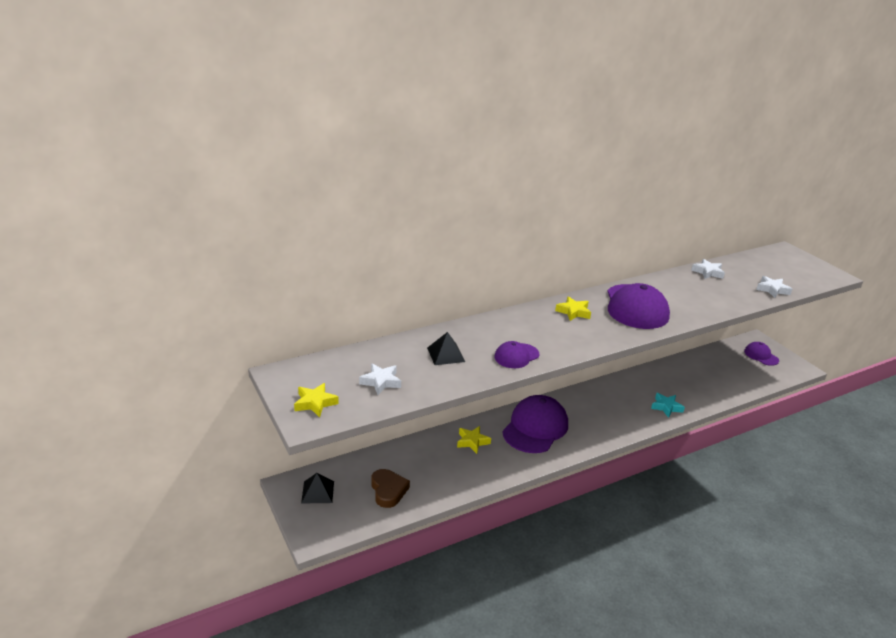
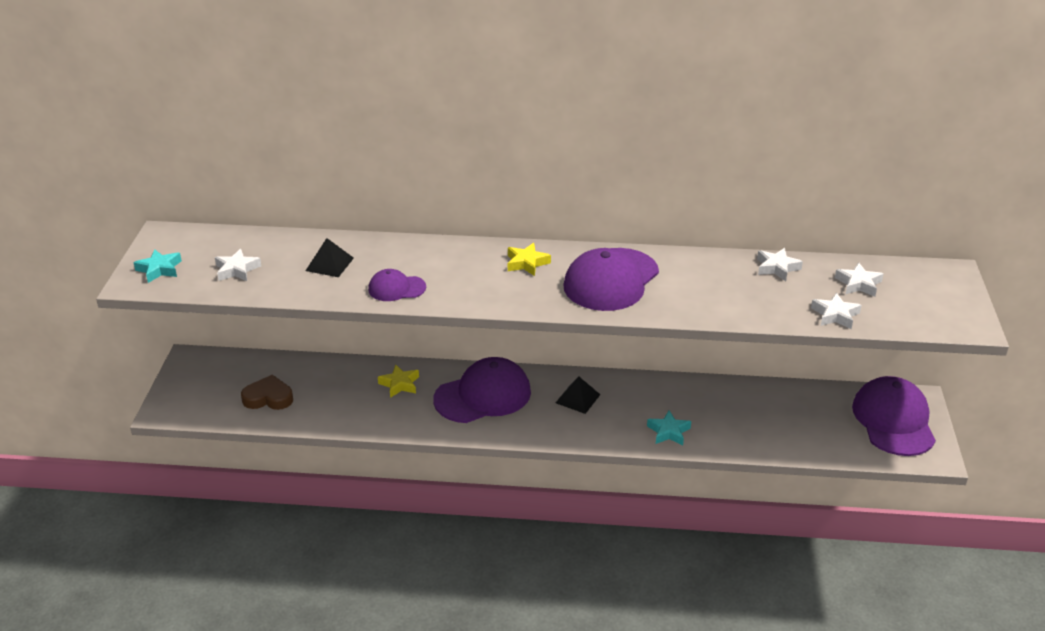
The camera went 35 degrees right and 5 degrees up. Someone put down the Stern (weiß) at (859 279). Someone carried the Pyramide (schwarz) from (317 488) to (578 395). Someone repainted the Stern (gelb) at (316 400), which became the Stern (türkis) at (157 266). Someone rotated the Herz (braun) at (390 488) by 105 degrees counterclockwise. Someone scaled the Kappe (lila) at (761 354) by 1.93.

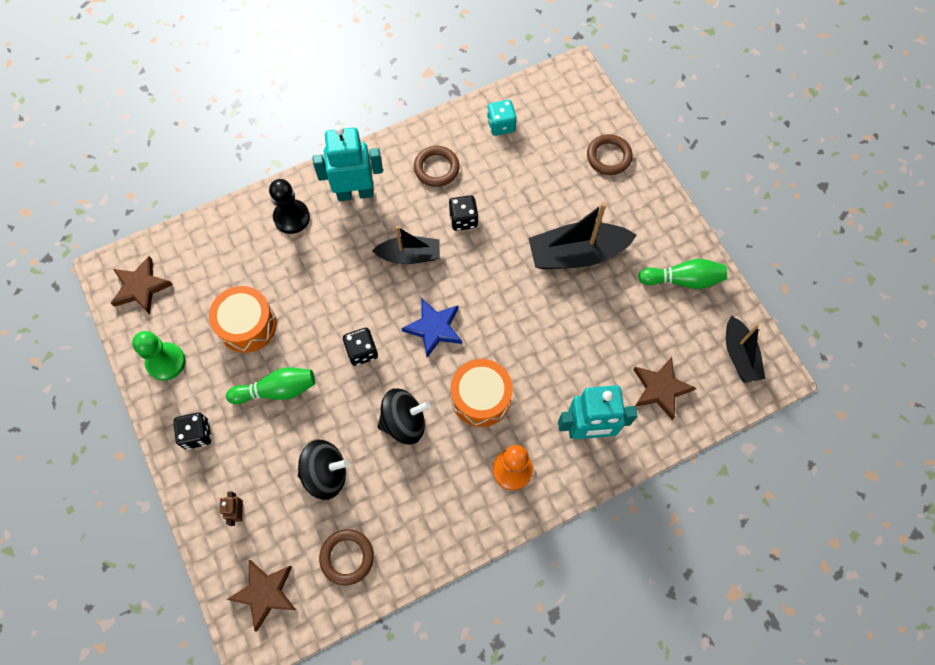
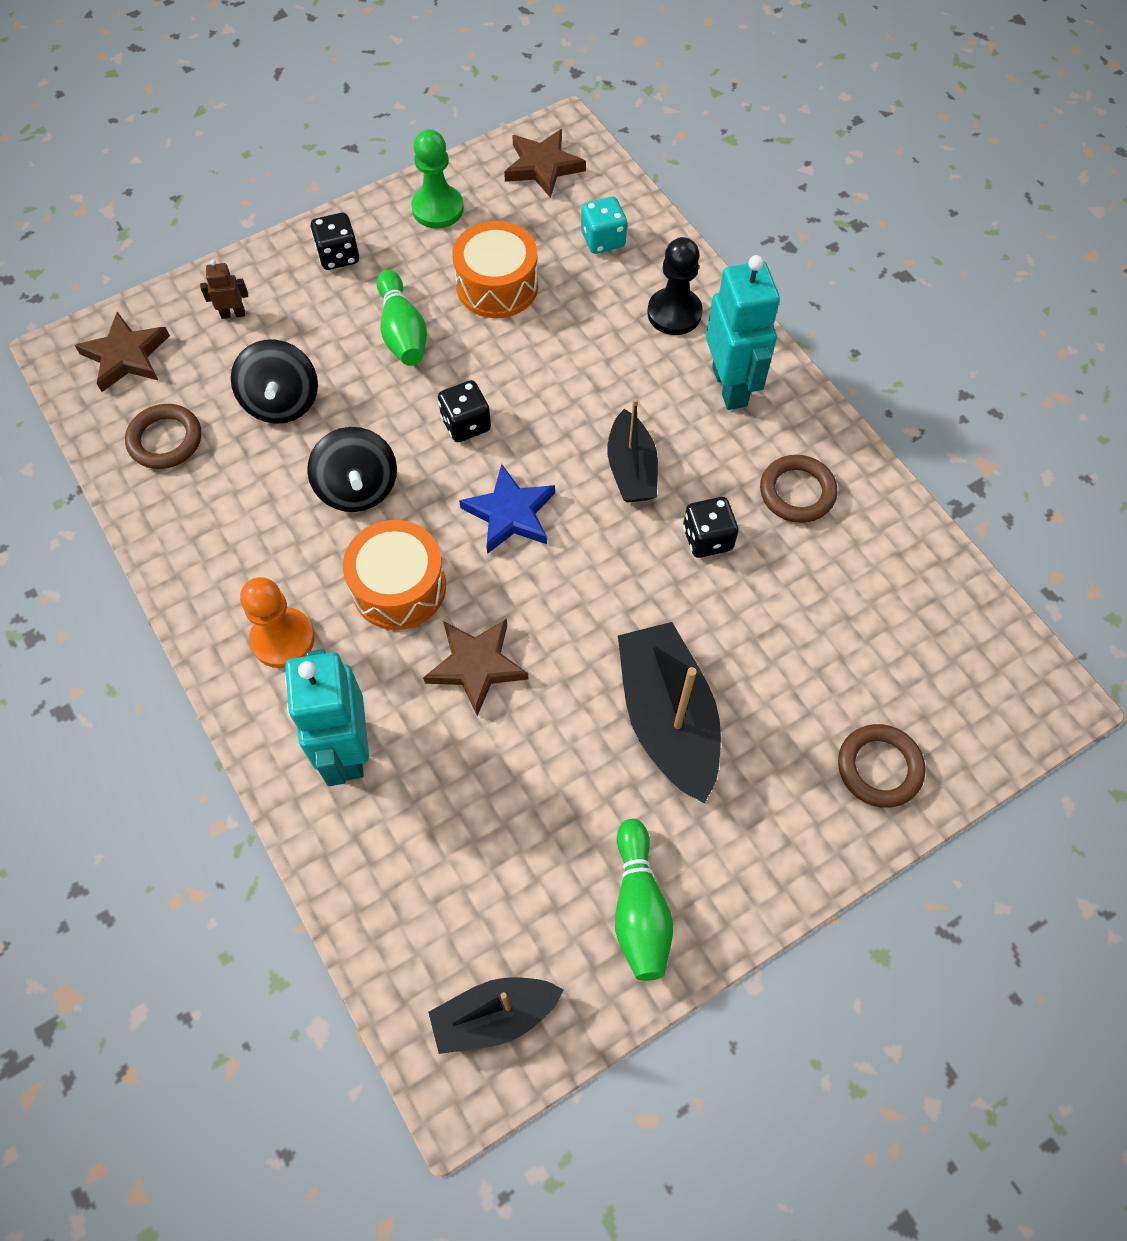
The camera went 85 degrees right and 5 degrees down. Someone carried the Spielwürfel (türkis) from (502 118) to (604 225). Someone carried the Stern (braun) from (664 388) to (475 667).

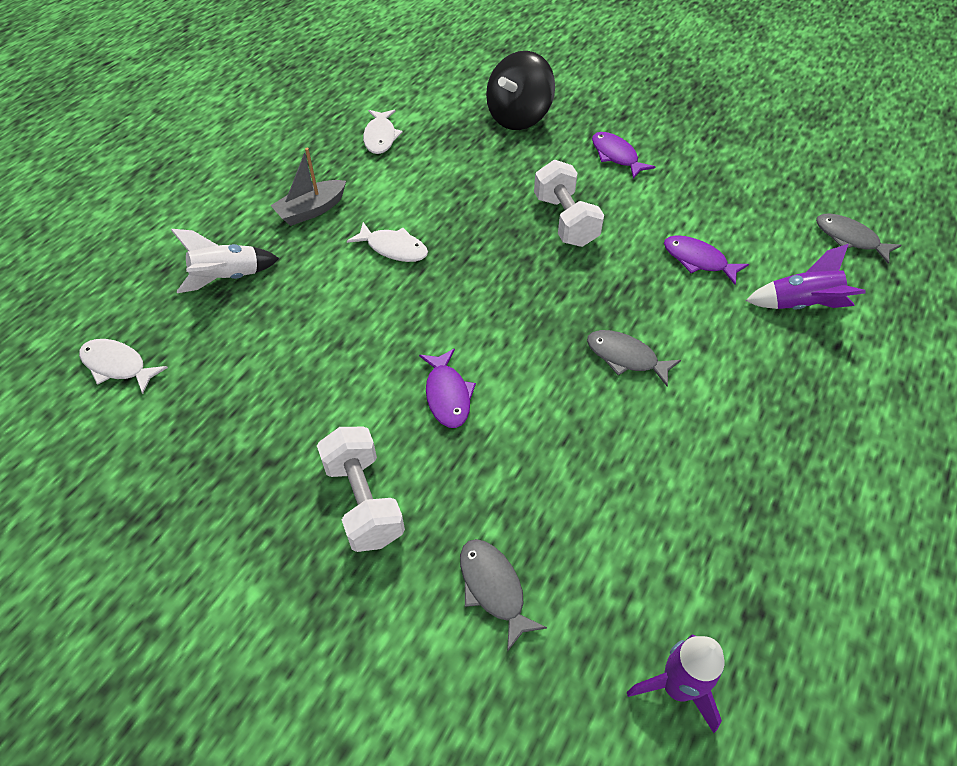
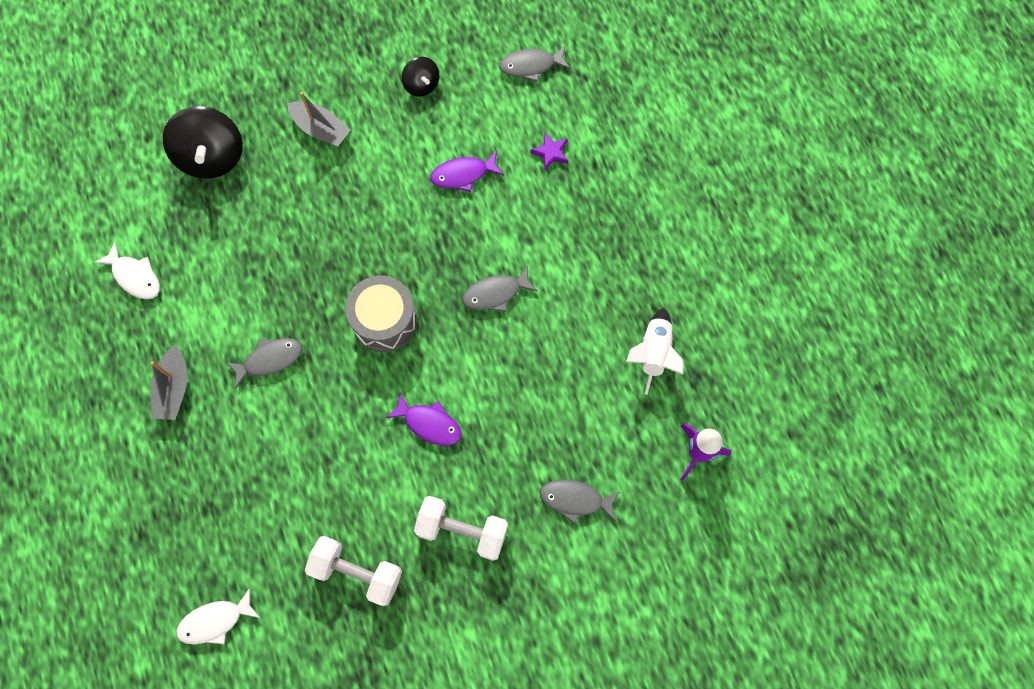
The camera went 50 degrees left and 20 degrees up. Someone put down the Trommel (grau) at (381 313). Someone put down the Kreisel (schwarz) at (420 77). Someone carried the Rakete (weiß) from (225 261) to (655 351). Someone carried the Hantel (weiß) from (569 203) to (353 571). Someone swapped the Fisch (lila) at (623 155) for the Boot (grau) at (319 119). Someone swapped the Rakete (lila) at (805 277) for the Stern (lila) at (549 151). Someone repainted the Fisch (weiß) at (387 242), which became the Fisch (grau) at (264 363).

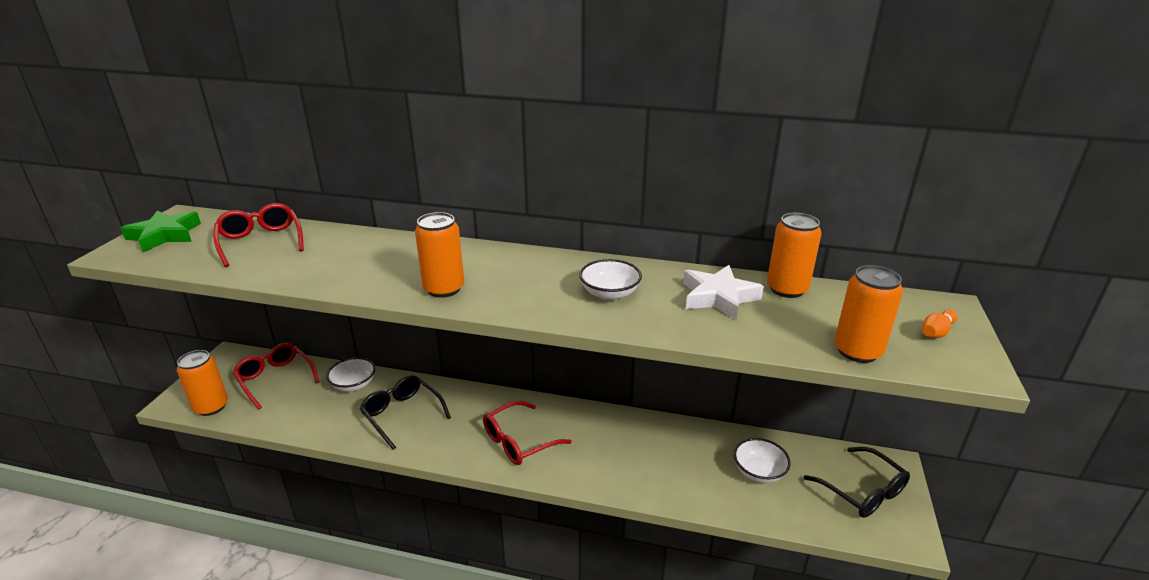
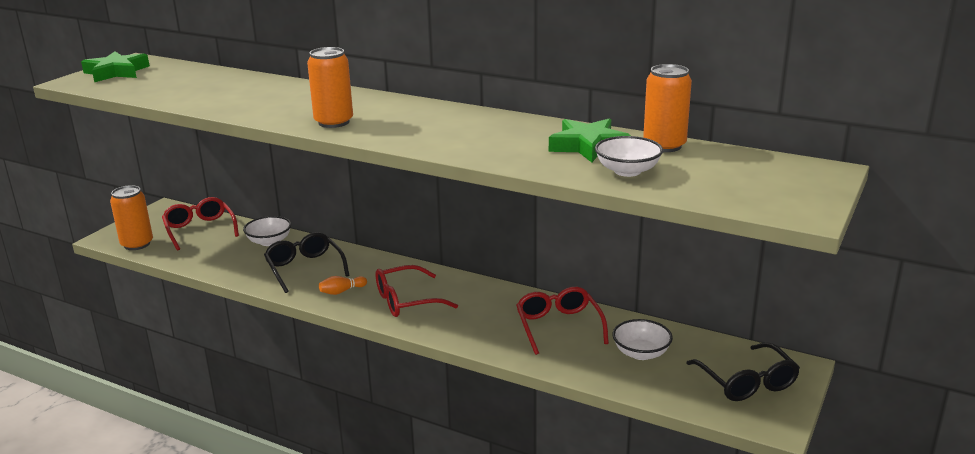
The camera went 15 degrees right and 5 degrees down. Someone took away the Dose (orange) at (868 314). Someone carried the Brille (rot) from (259 235) to (562 321). Someone carried the Schüssel (weiß) from (610 279) to (629 156). Someone carried the Bowlingkegel (orange) from (940 323) to (343 285). Someone repainted the Stern (weiß) at (723 292), which became the Stern (grün) at (590 140).

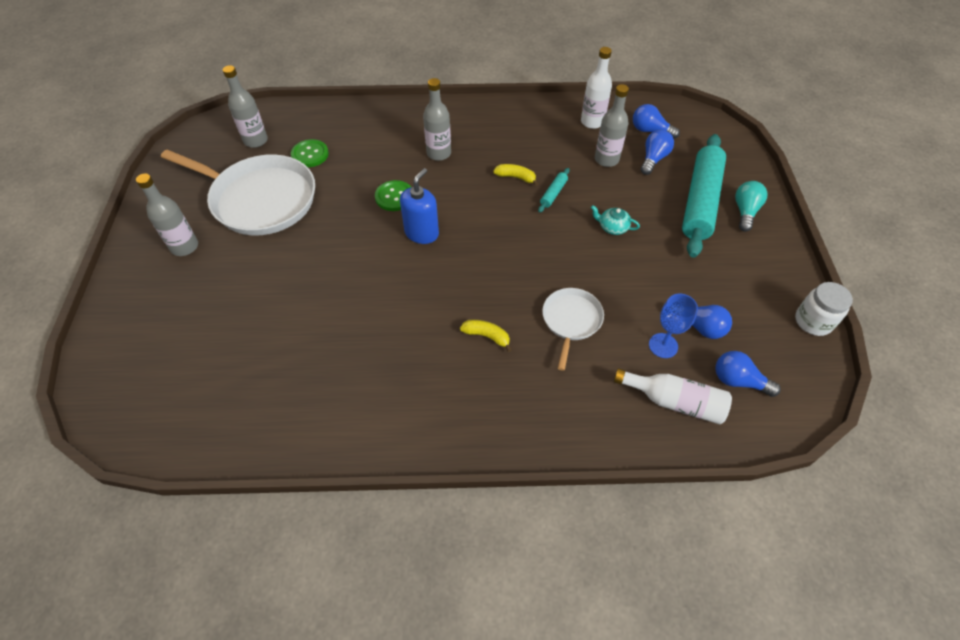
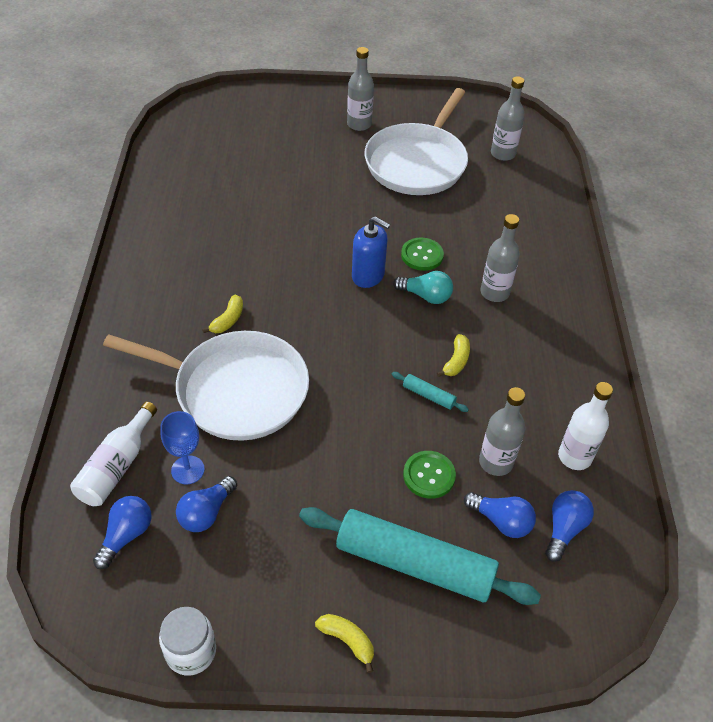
The camera went 90 degrees right and 5 degrees down. Someone took away the Teekanne (türkis) at (615 220). Someone put down the Banane (gelb) at (344 643). Someone carried the Knopf (grün) from (310 153) to (429 475). Someone carried the Glühbirne (türkis) from (751 206) to (423 287). Someone scaled the Pfanne (weiß) at (573 329) by 1.95.

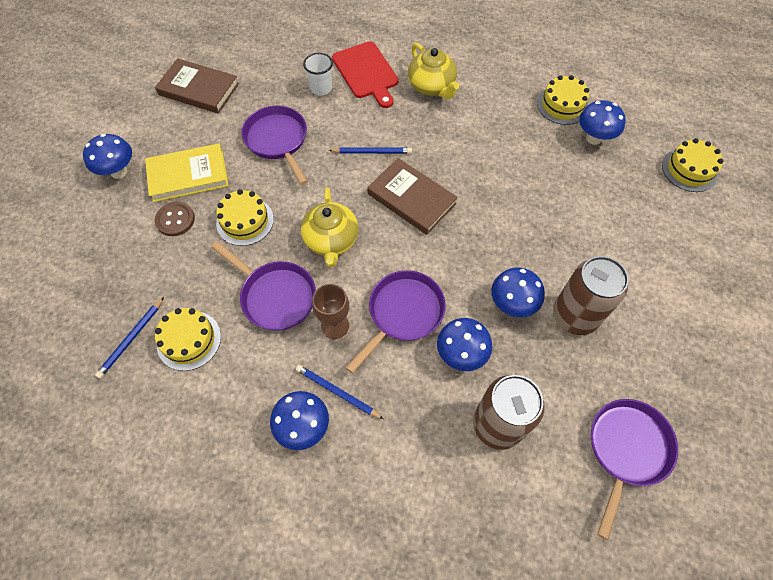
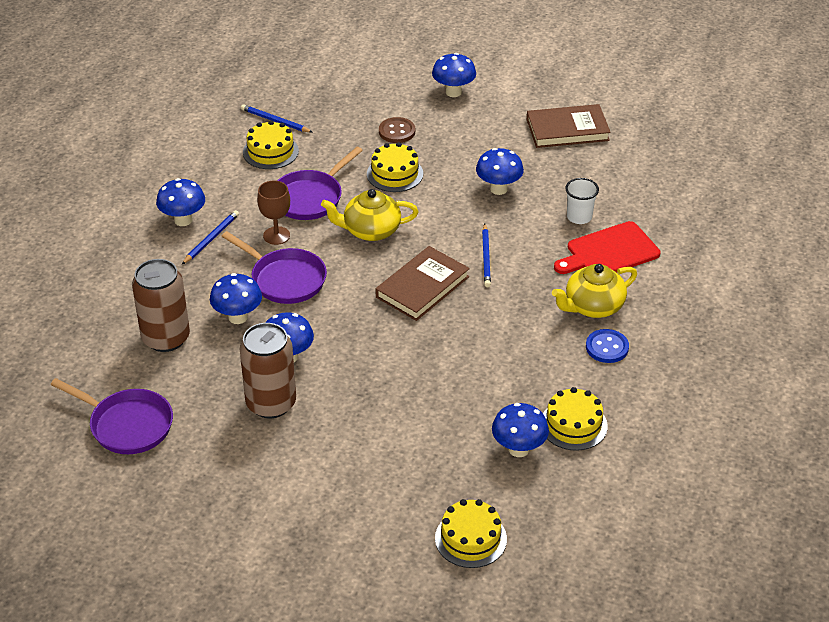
The camera went 90 degrees right and 20 degrees down. Someone took away the Buch (gelb) at (187 172). Someone put down the Knopf (blau) at (607 346). Someone swapped the Pfanne (lila) at (274 145) for the Pilz (blau) at (500 171). Someone rotated the Buch (braun) at (197 86) by 60 degrees clockwise.

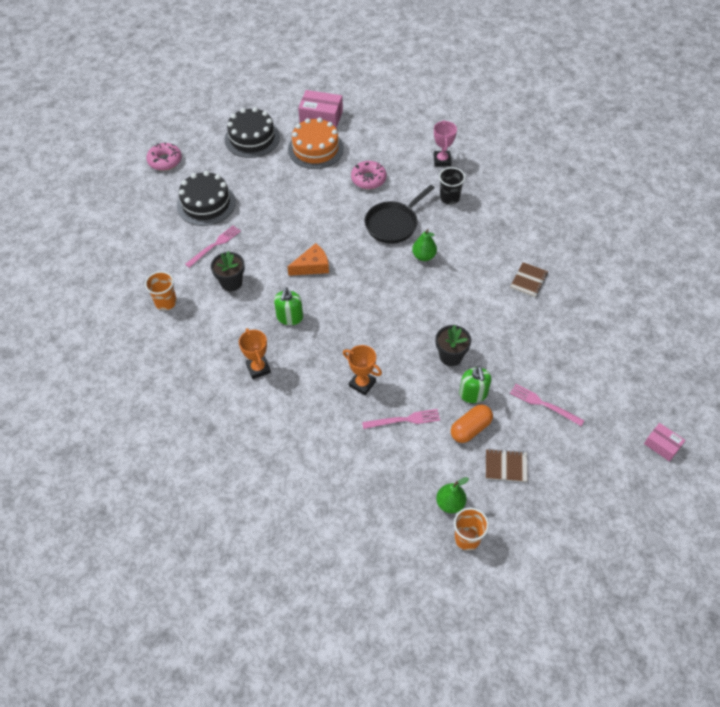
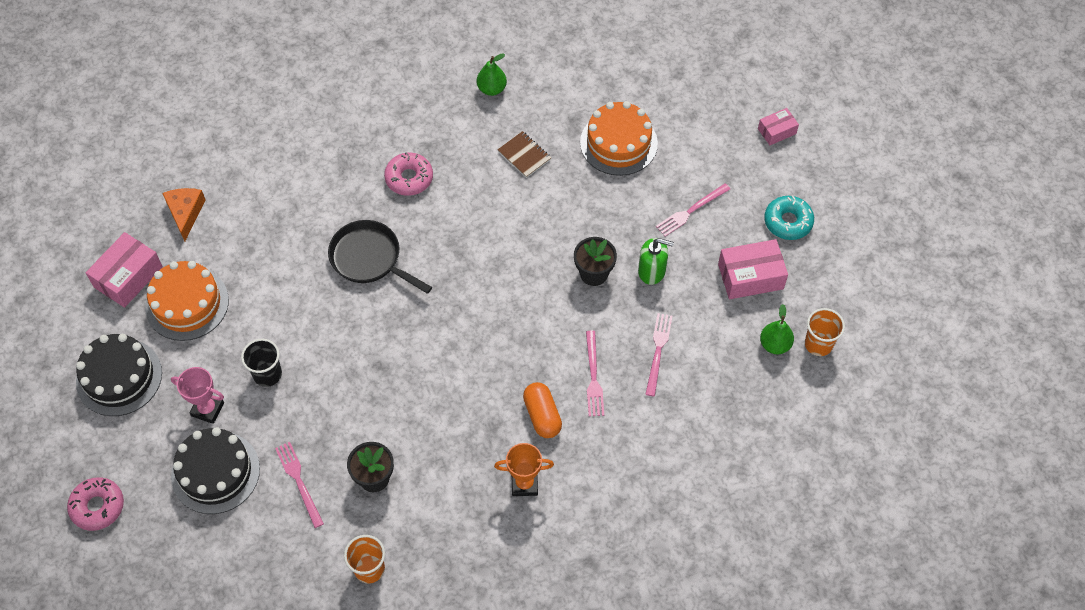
The camera went 70 degrees left and 5 degrees up. Someone took away the Seifenspender (grün) at (288 306). Someone put down the Kuchen (orange) at (619 138). Someone put down the Donut (türkis) at (789 218). Someone carried the Käse (orange) from (308 259) to (184 214). Someone carried the Donut (rosa) from (369 175) to (408 174). Someone carried the Birne (grün) from (424 245) to (492 74). Someone carried the Pokal (rosa) from (445 143) to (197 395). Someone carried the Becher (schwarz) from (452 186) to (261 363). Someone carried the Kapsel (orange) from (472 423) to (542 410). Someone swapped the Pokal (orange) at (362 370) for the Gabel (rosa) at (595 373). Someone swapped the Notizbuch (braun) at (506 465) for the Schachtel (rosa) at (753 269). Someone rotated the Pfanne (schwarz) at (400 214) by 150 degrees clockwise.

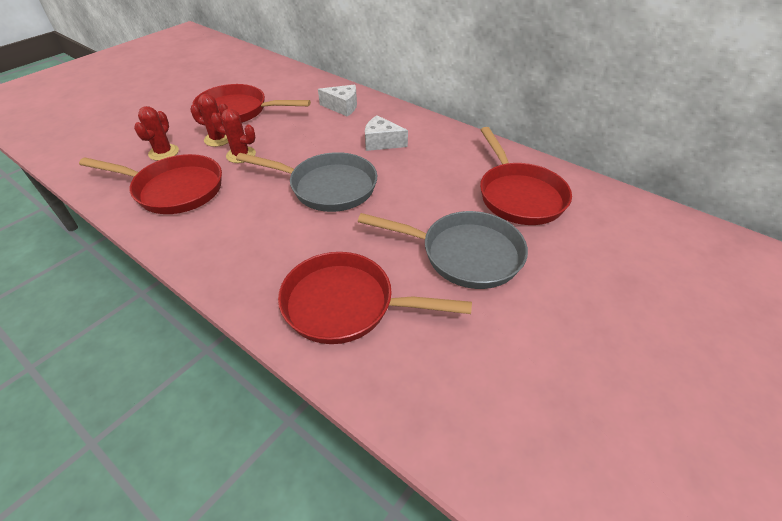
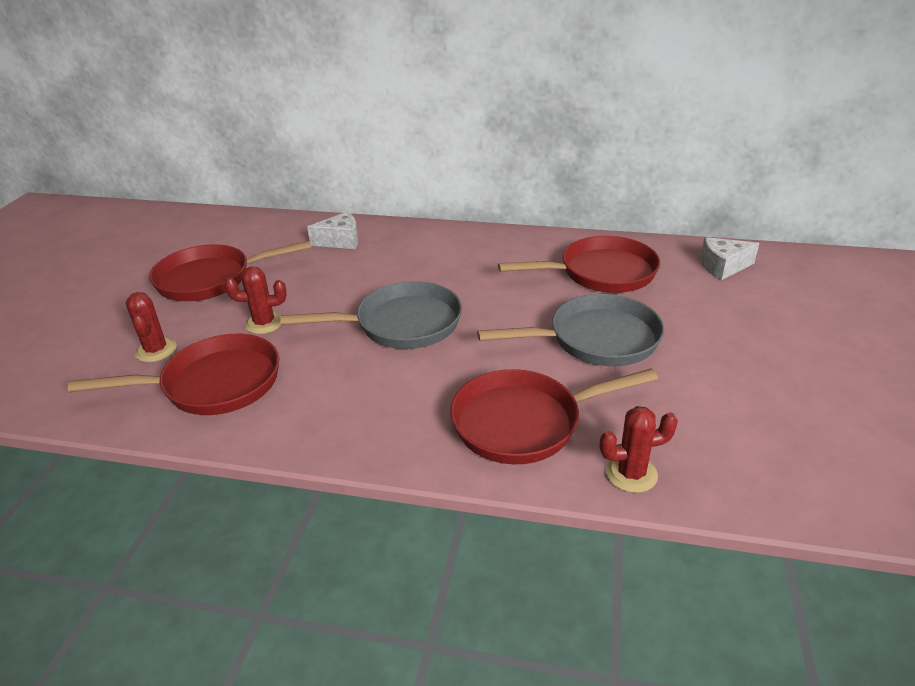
The camera went 25 degrees left and 10 degrees down. Someone carried the Kaktus (rot) from (209 120) to (639 449). Someone carried the Käse (weiß) from (386 133) to (729 258). Someone rotated the Pfanne (rot) at (526 176) by 60 degrees counterclockwise.

